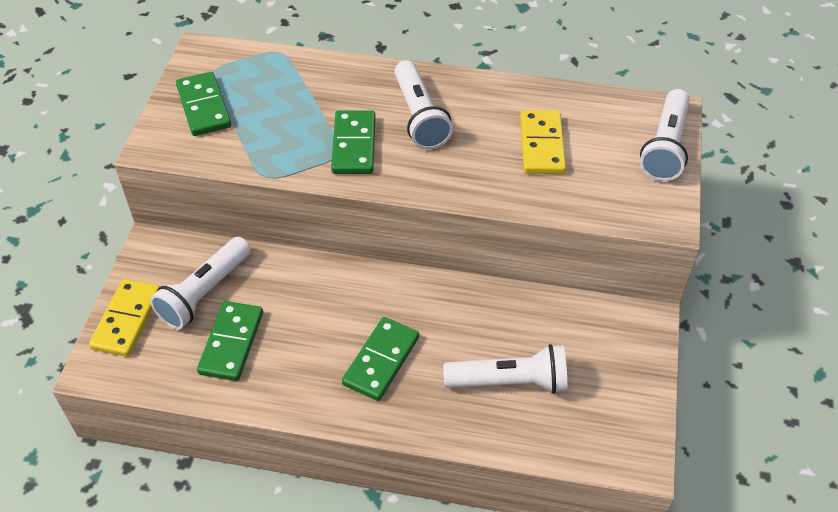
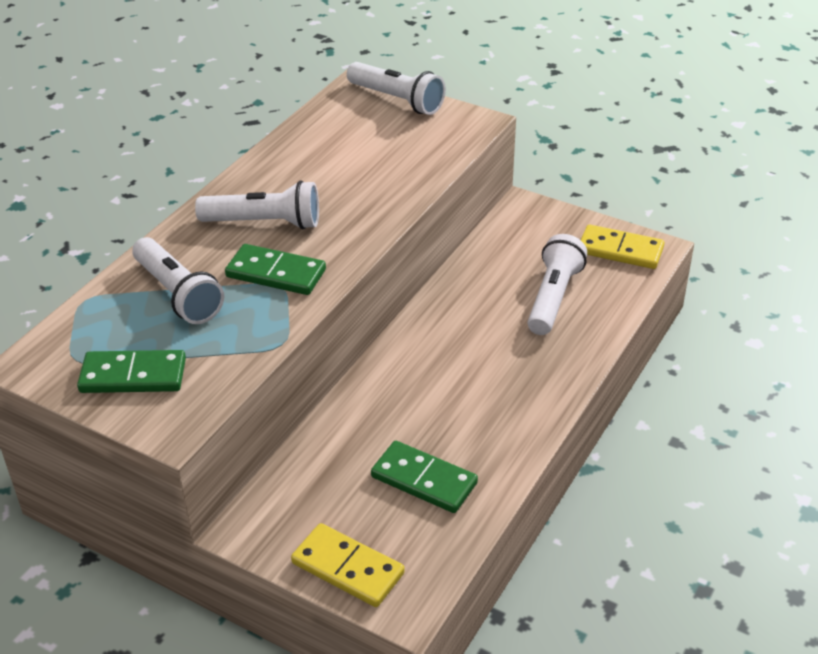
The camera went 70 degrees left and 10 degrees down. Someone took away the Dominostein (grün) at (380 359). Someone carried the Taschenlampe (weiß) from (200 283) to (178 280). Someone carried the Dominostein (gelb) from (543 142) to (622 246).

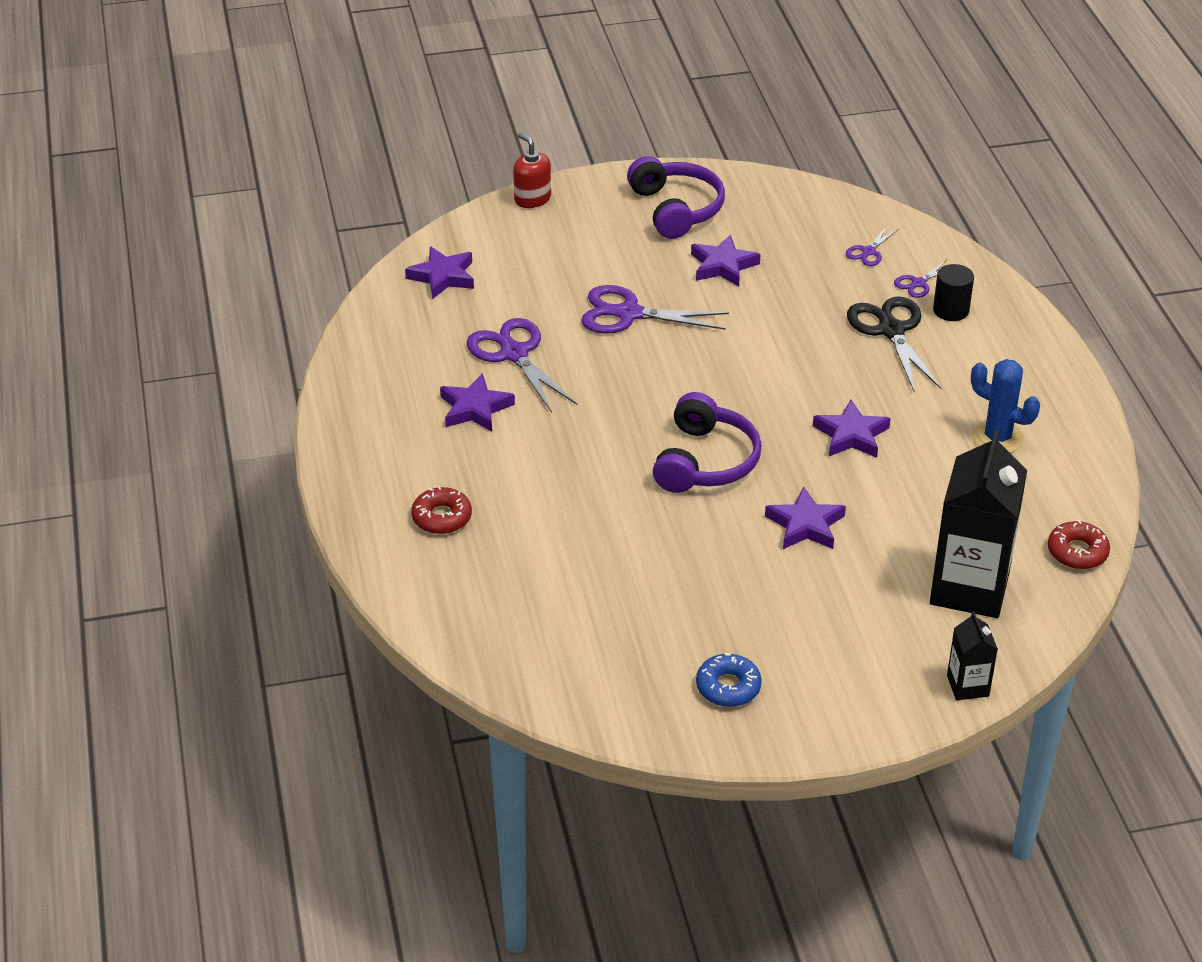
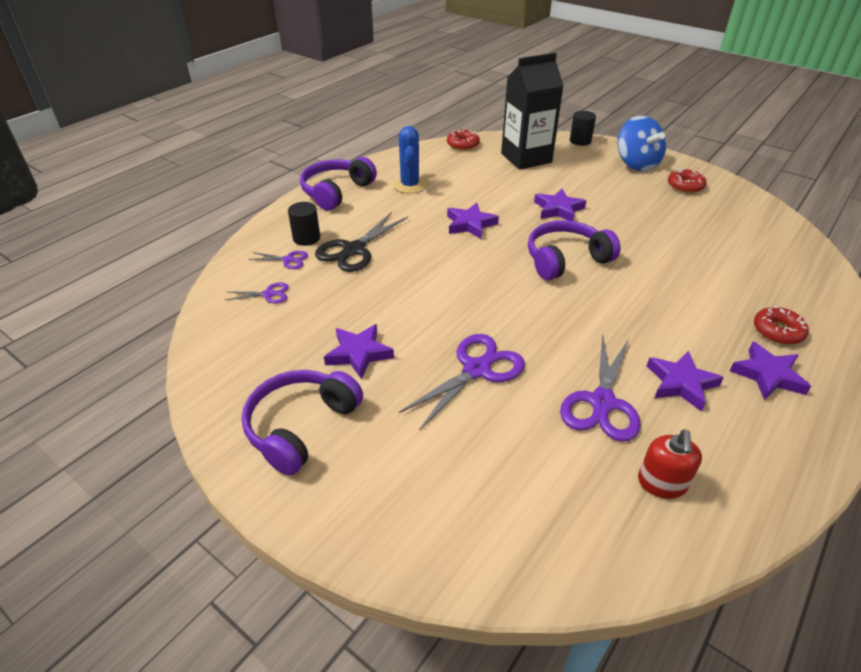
The camera went 130 degrees left and 0 degrees up. Someone put down the Kopfhörer (lila) at (338 183). Someone put down the Kreisel (blau) at (641 143). Someone carried the Stern (lila) from (439 272) to (770 371). Someone carried the Seifenspender (rot) from (532 170) to (670 464). Someone swapped the Getränkekarton (schwarz) at (972 655) for the Vollzylinder (schwarz) at (583 128). Someone repainted the Donut (blau) at (729 680), which became the Donut (rot) at (687 180). Someone rotated the Schere (lila) at (655 309) by 105 degrees counterclockwise.

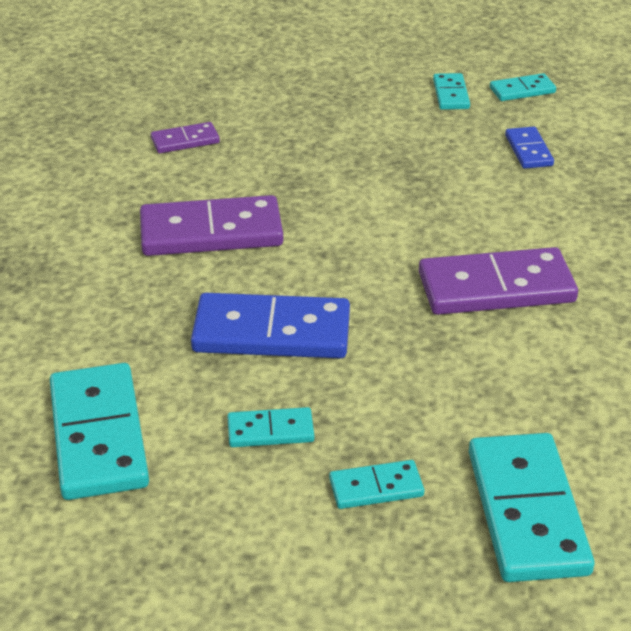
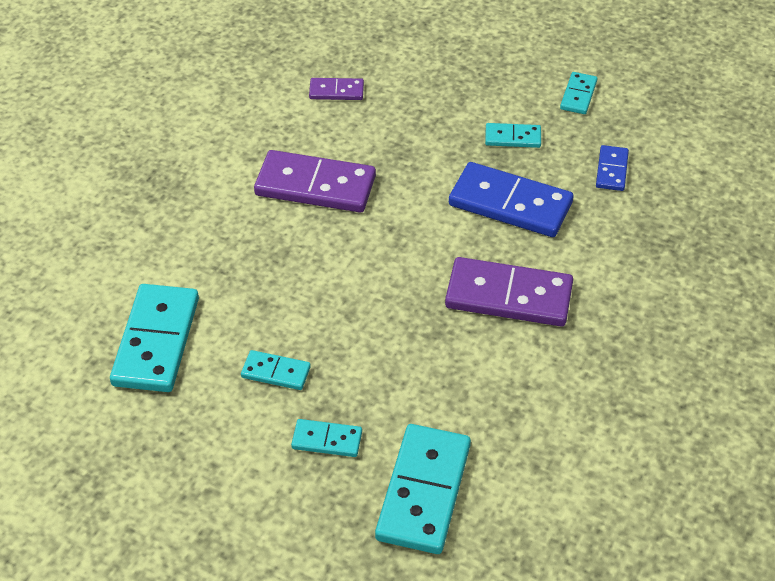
The camera went 20 degrees right and 10 degrees up. Someone carried the Dominostein (blau) from (270 325) to (511 199). Someone carried the Dominostein (türkis) from (523 87) to (513 135).

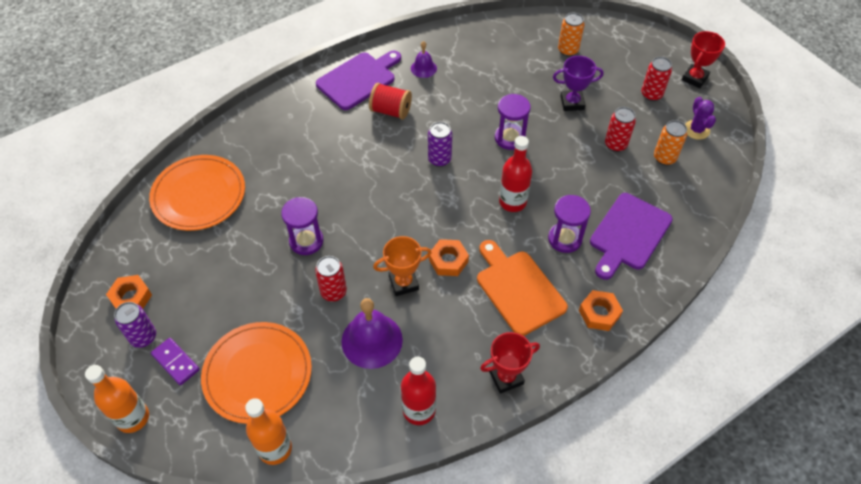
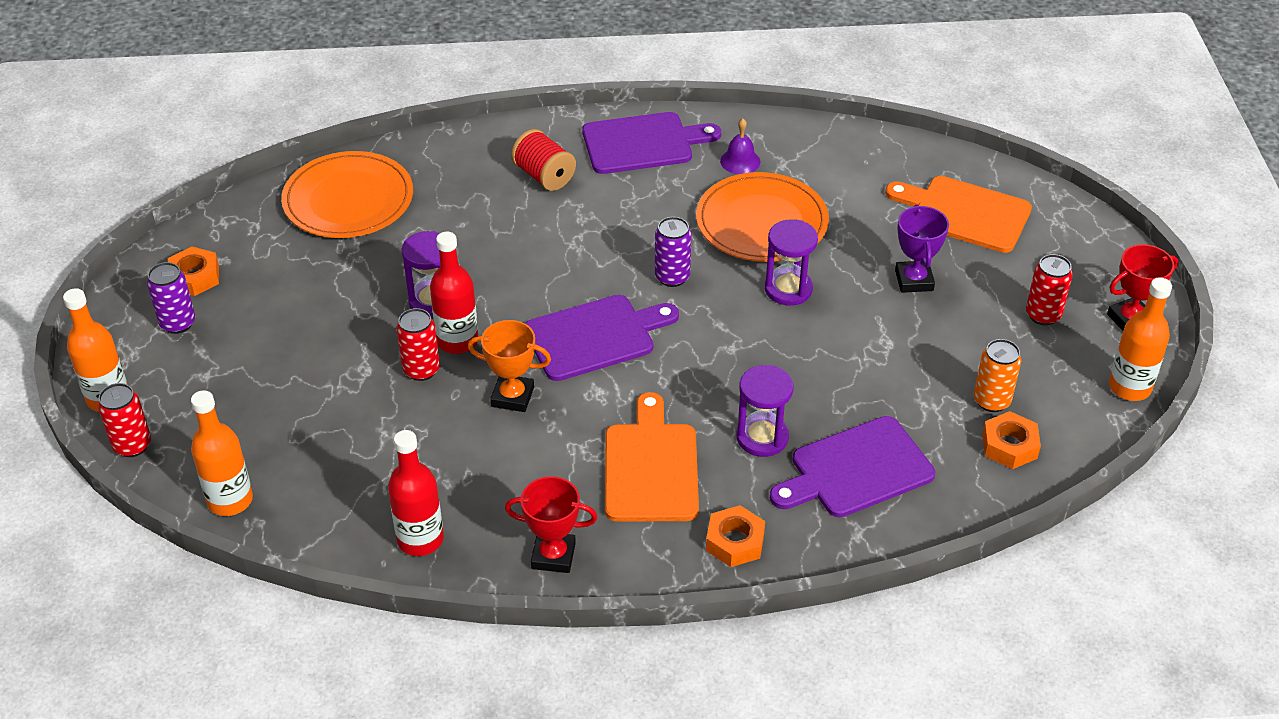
The camera went 30 degrees right and 10 degrees down. Someone took away the Dominostein (lila) at (175 361). Someone took away the Glocke (lila) at (372 333). Someone took away the Kaktus (lila) at (700 118). Someone put down the Schneidebrett (lila) at (602 338). Someone put down the Flasche (orange) at (1140 339). Someone carried the Teller (orange) from (256 373) to (762 217). Someone carried the Garnrolle (rot) from (390 101) to (543 160). Someone carried the Sechskantmutter (orange) from (449 257) to (1011 440). Someone carried the Flasche (rot) from (515 174) to (454 292). Someone carried the Dose (rot) from (620 129) to (124 420). Someone swapped the Dose (orange) at (571 35) for the Schneidebrett (orange) at (958 214). Someone rotated the Pokal (lila) at (578 83) by 60 degrees clockwise.

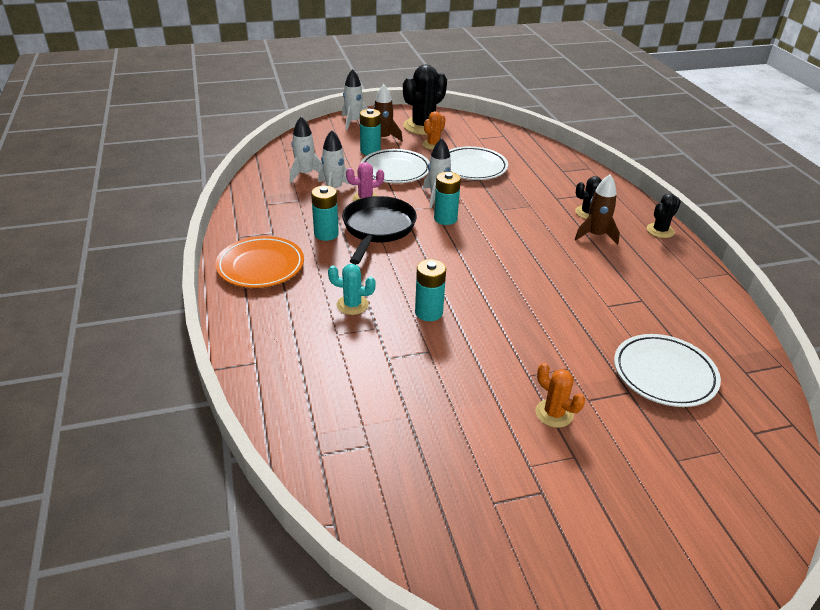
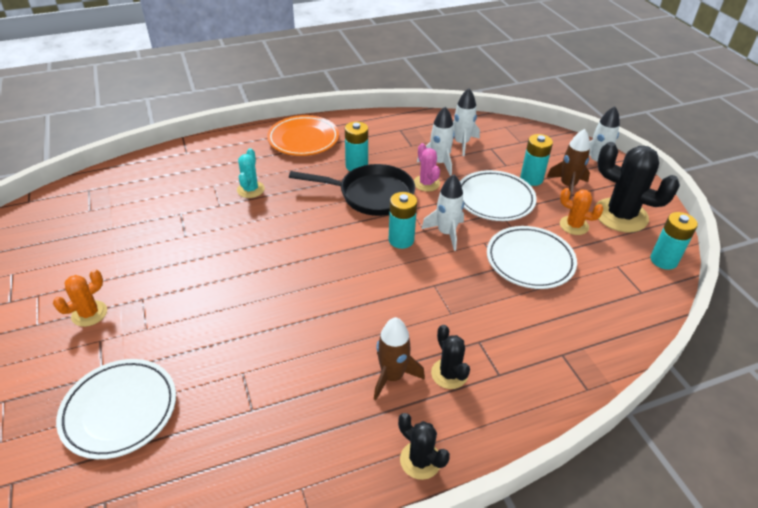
The camera went 85 degrees right and 5 degrees up. Someone carried the Batterie (türkis) from (430 290) to (674 241).

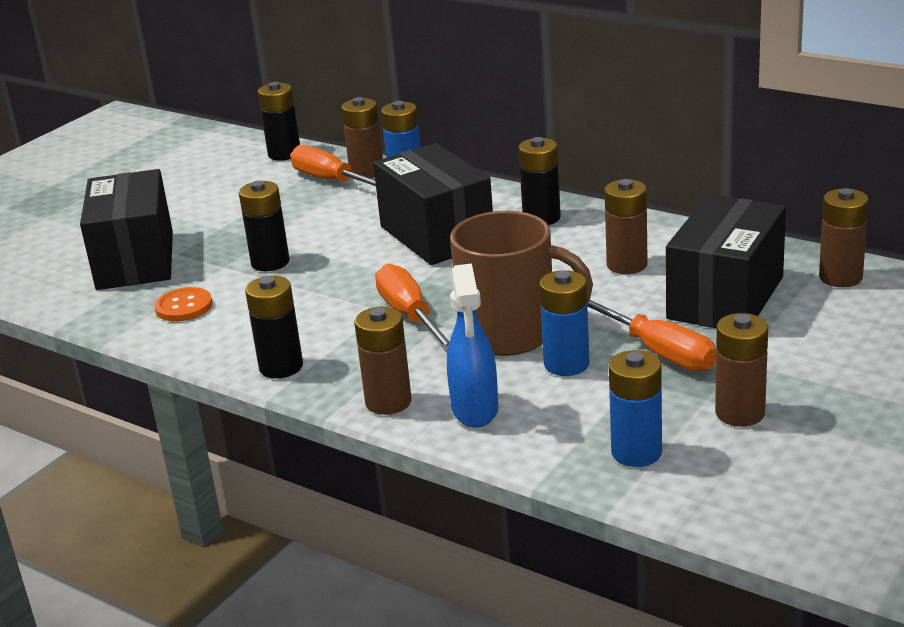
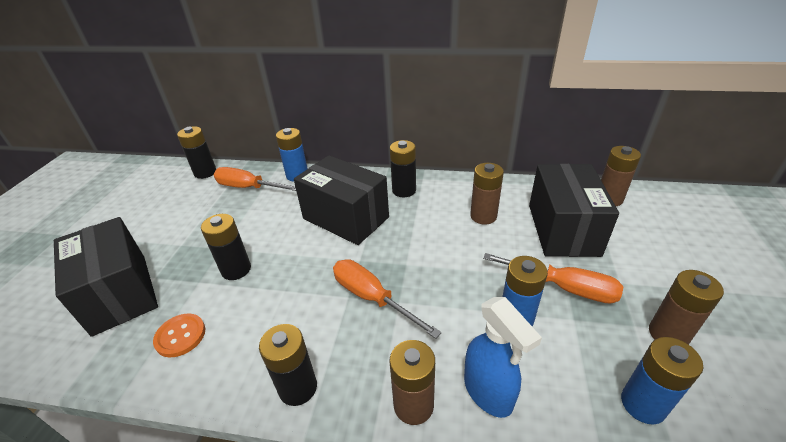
The camera went 25 degrees left and 10 degrees up. Someone took away the Batterie (braun) at (362 137). Someone took away the Tasse (braun) at (521 283).

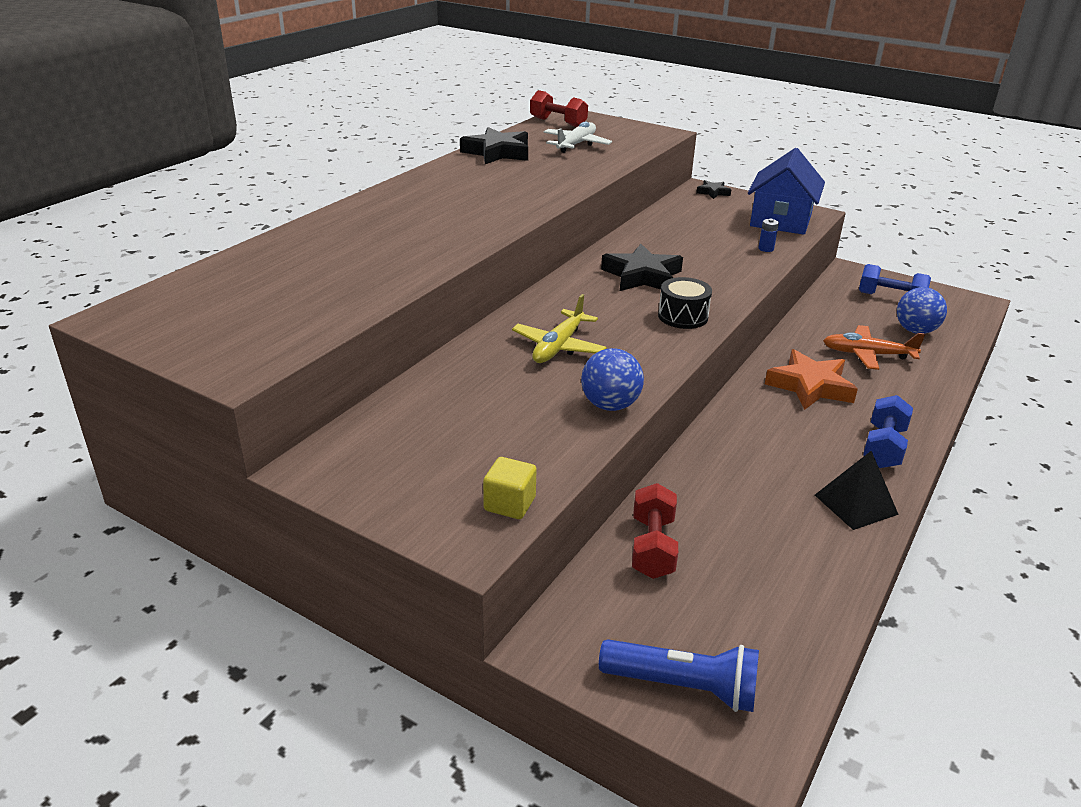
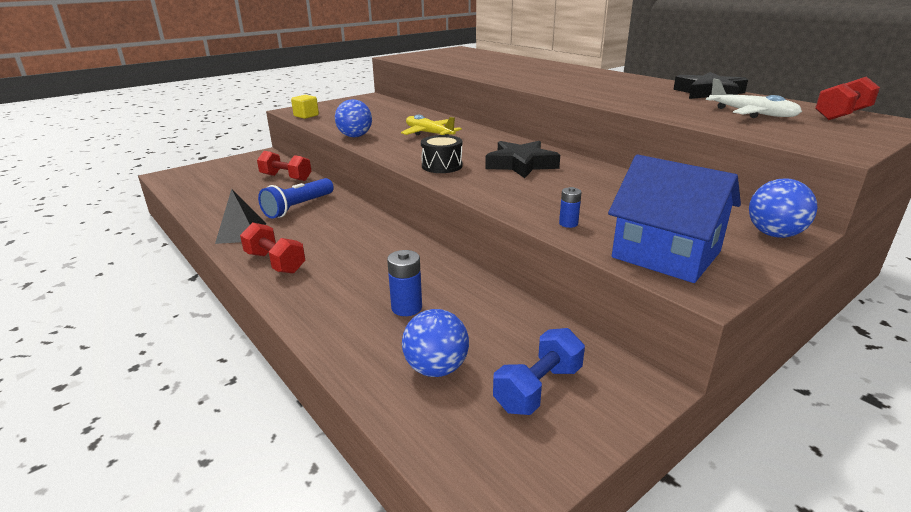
The camera went 110 degrees right and 5 degrees down. Someone took away the Stern (orange) at (811 379). Someone carried the Taschenlampe (blau) from (679 675) to (296 198). Someone swapped the Stern (schwarz) at (713 189) for the Ball (blau) at (783 208). Someone swapped the Flugzeug (orange) at (874 347) for the Batterie (blau) at (404 283). Someone repainted the Hantel (blau) at (888 431), which became the Hantel (rot) at (272 248).

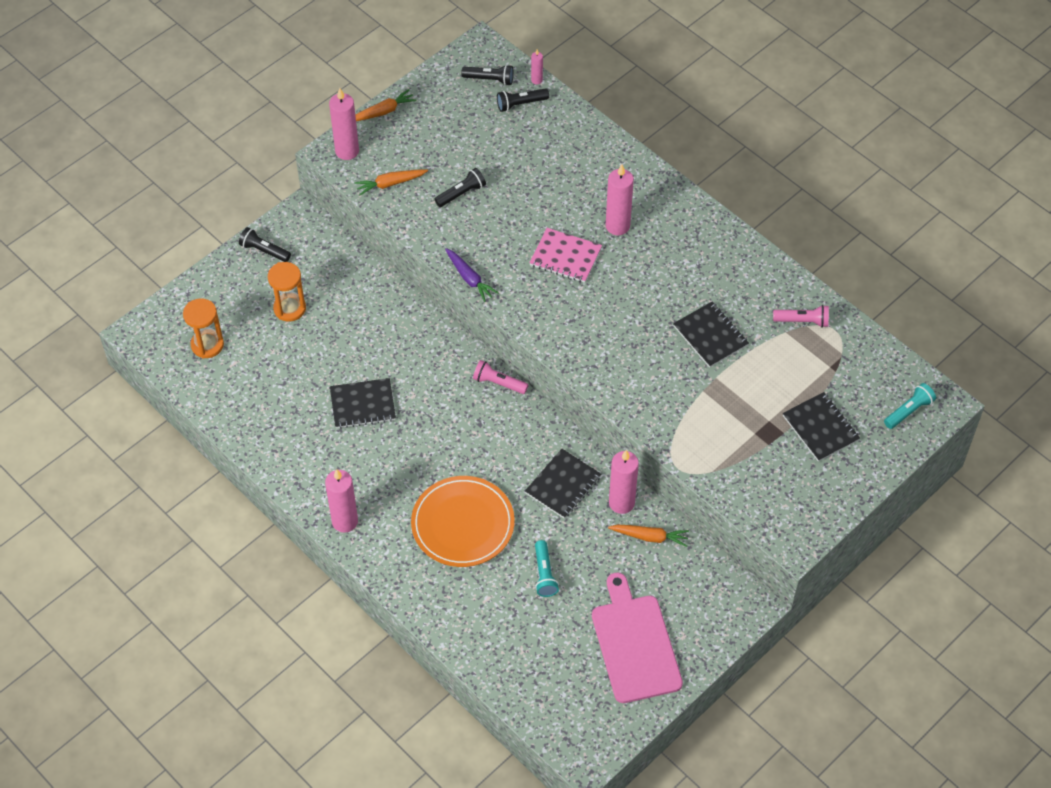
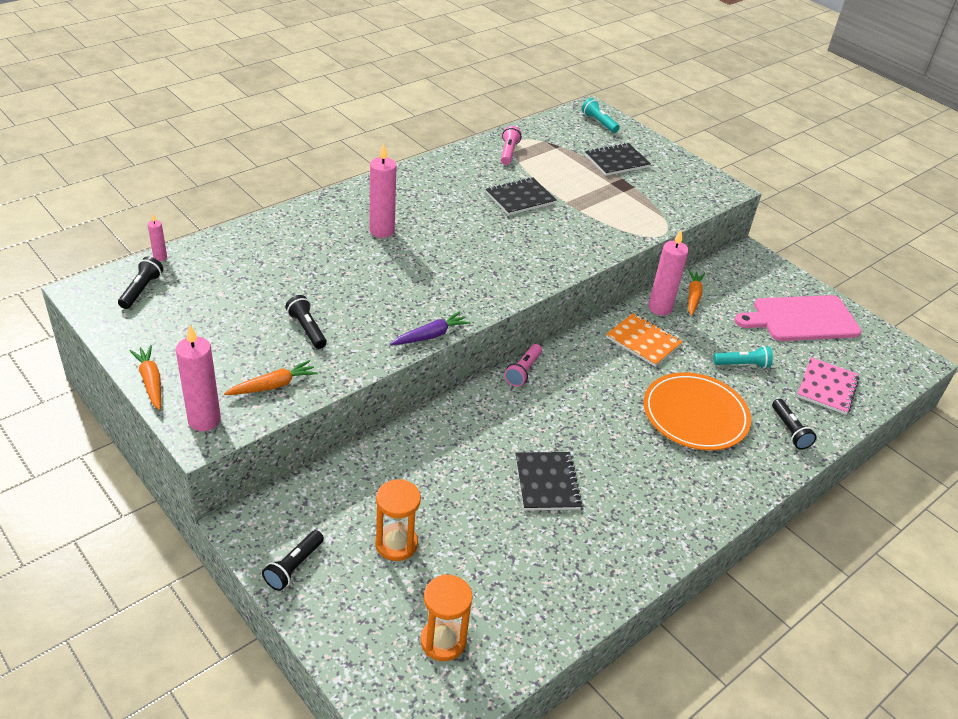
The camera went 90 degrees left and 15 degrees down. Someone took away the Kerze (rosa) at (341 501). Someone carried the Taschenlampe (schwarz) from (523 100) to (794 424). Someone carried the Notizbuch (rosa) from (565 255) to (828 386). Someone repainted the Notizbuch (schwarz) at (563 484), which became the Notizbuch (orange) at (644 340). Someone rotated the Karotte (orange) at (391 182) by 105 degrees counterclockwise.

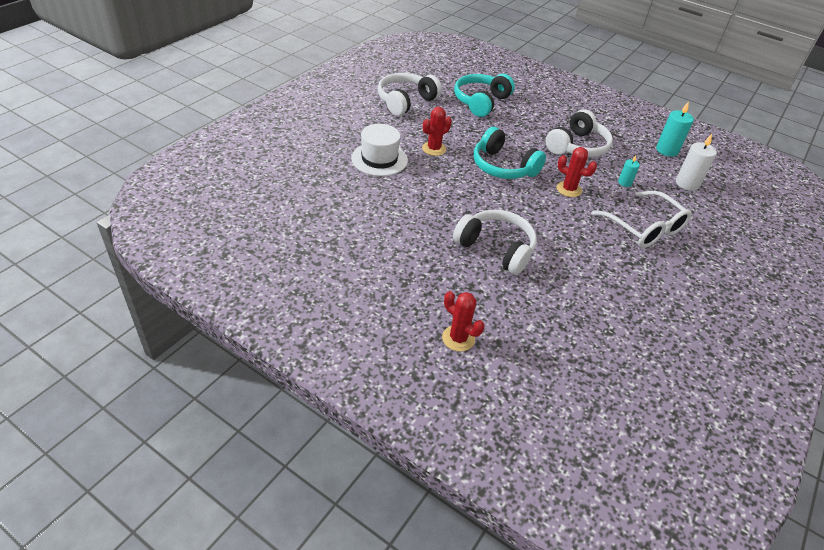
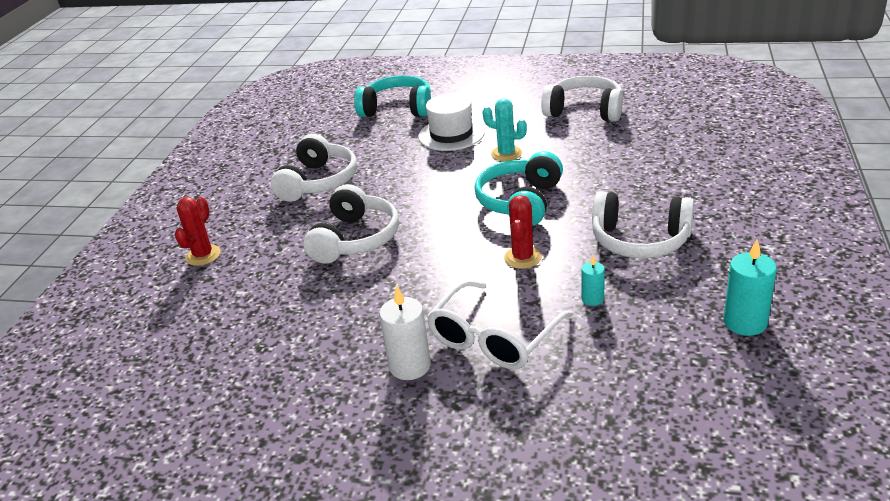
The camera went 75 degrees right and 10 degrees down. Someone put down the Kopfhörer (weiß) at (313 168). Someone carried the Kopfhörer (türkis) from (484 95) to (392 96). Someone carried the Kerze (weiß) from (696 162) to (405 333). Someone repainted the Kaktus (rot) at (437 131), which became the Kaktus (türkis) at (504 129).

